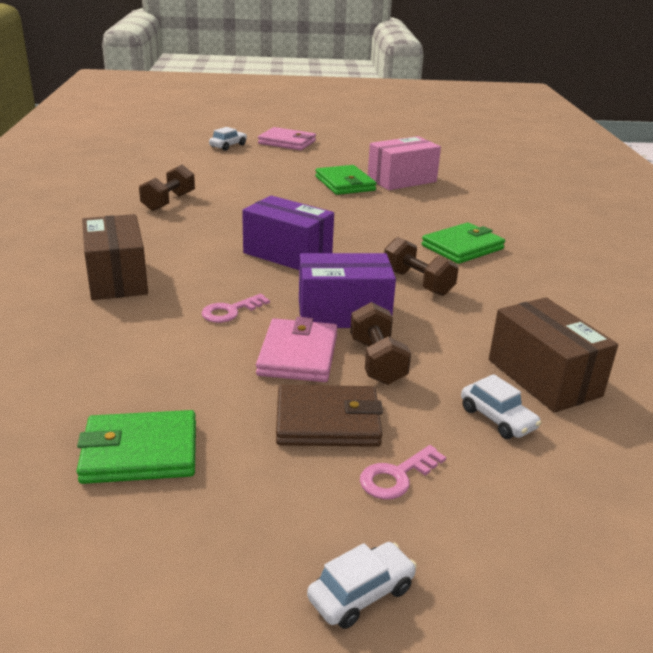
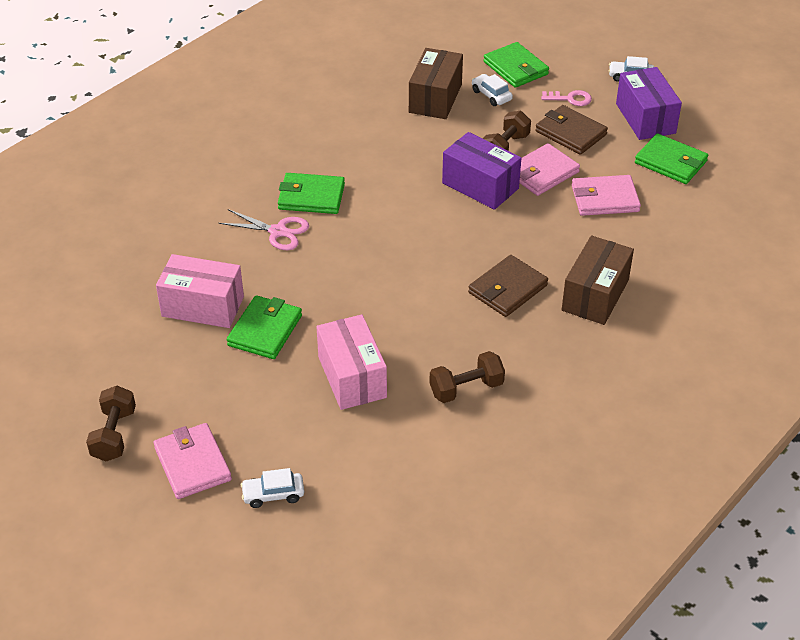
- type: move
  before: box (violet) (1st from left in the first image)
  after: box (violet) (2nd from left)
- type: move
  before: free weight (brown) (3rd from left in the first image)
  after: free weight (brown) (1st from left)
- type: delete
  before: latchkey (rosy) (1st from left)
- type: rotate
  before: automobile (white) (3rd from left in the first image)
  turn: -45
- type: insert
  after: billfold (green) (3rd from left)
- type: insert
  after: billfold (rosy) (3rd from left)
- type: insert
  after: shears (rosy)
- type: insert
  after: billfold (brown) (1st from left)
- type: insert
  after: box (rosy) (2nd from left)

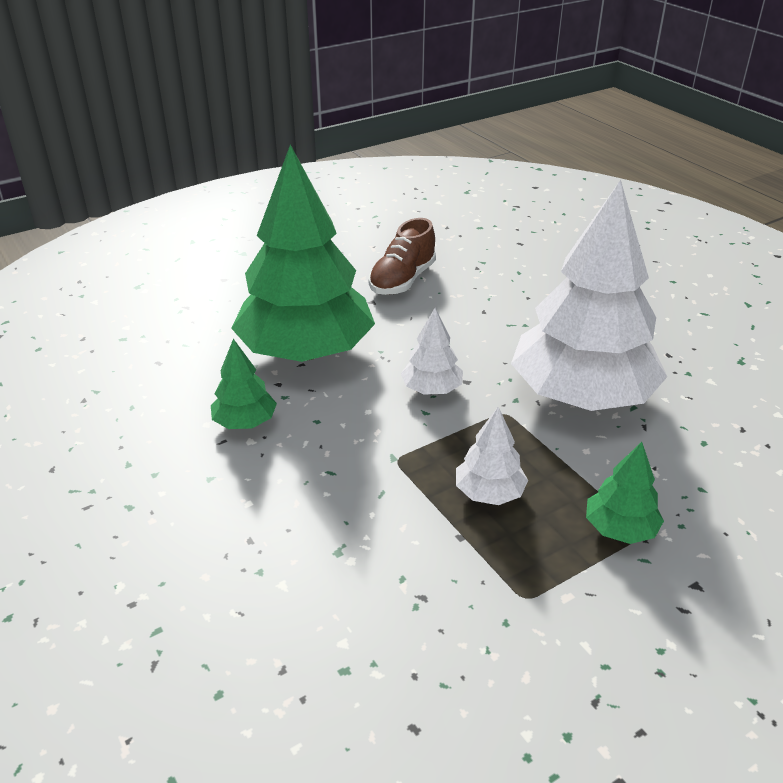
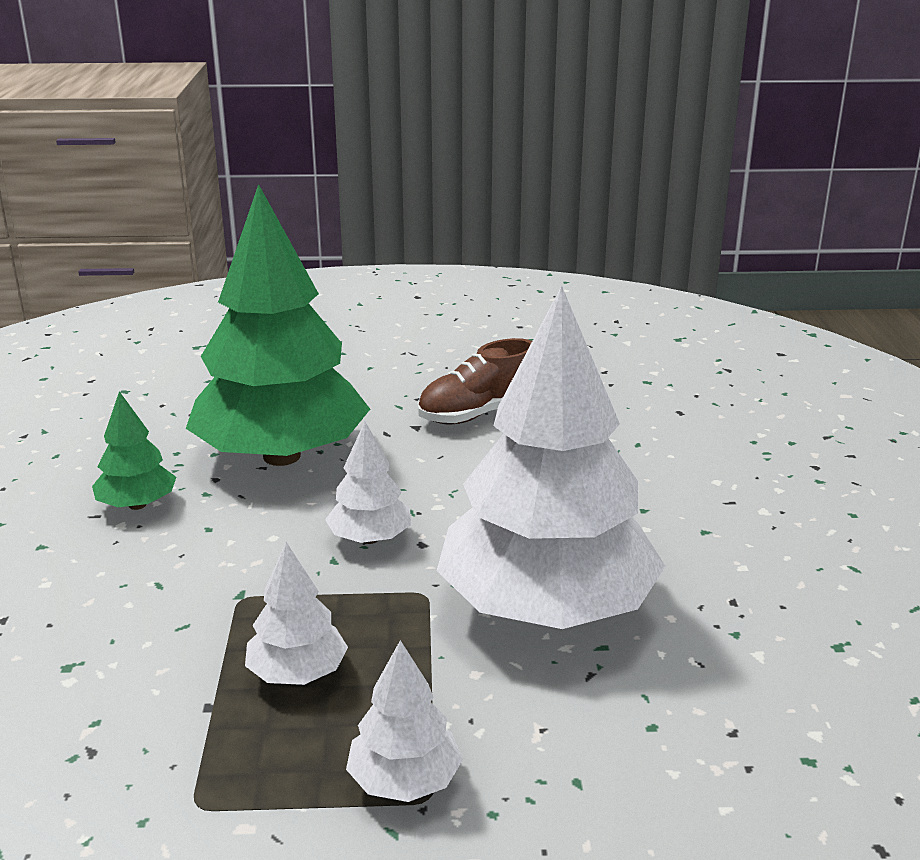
- type: recolor
  before: fir tree (green) (3rd from left)
  after: fir tree (white) (3rd from left)

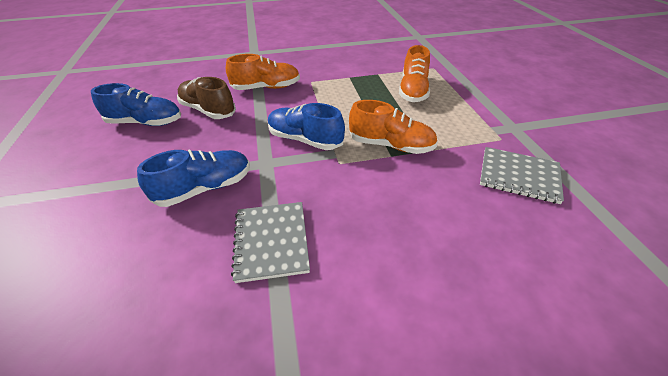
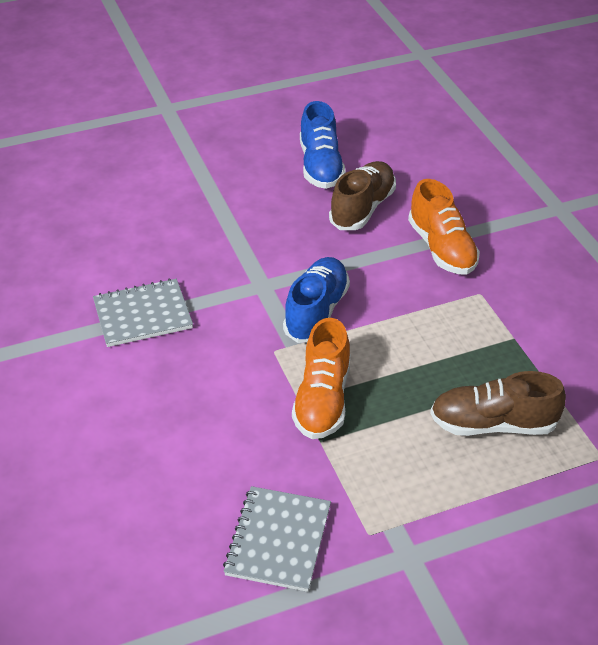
- type: recolor
  before: lace-up shoe (bright orange) (3rd from left)
  after: lace-up shoe (brown) (2nd from left)
- type: delete
  before: lace-up shoe (royal blue) (2nd from left)

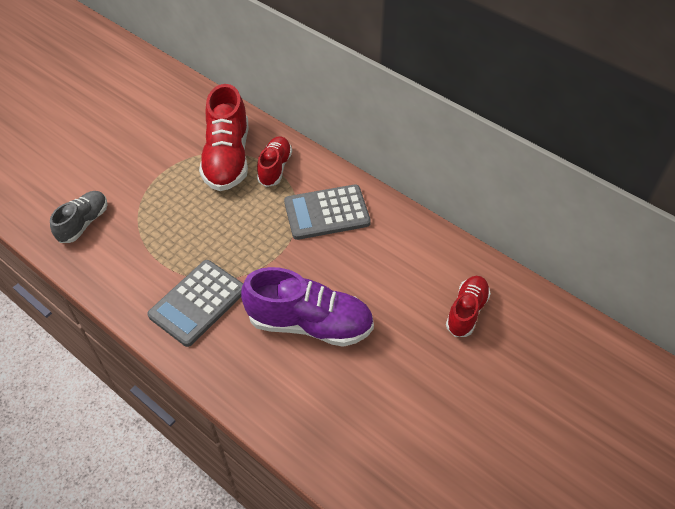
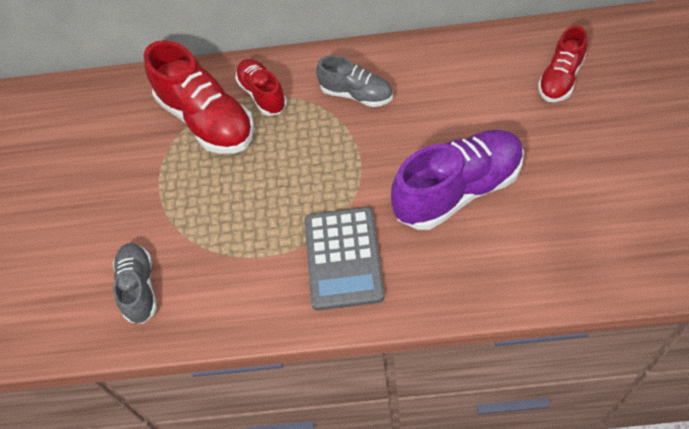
- type: replace
  before: adding machine (gray) (2nd from left)
  after: lace-up shoe (gray) (2nd from left)
- type: rotate
  before: lace-up shoe (crimson) (3rd from left)
  turn: -135

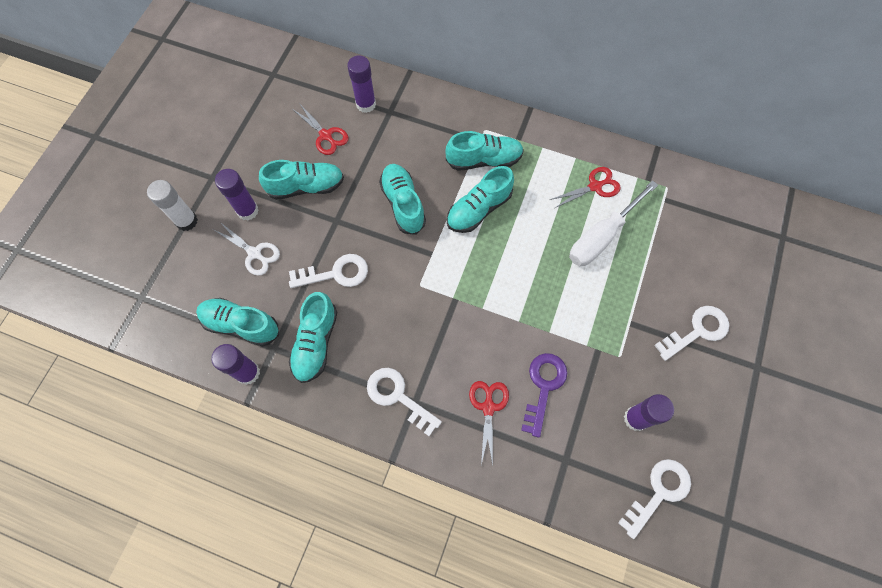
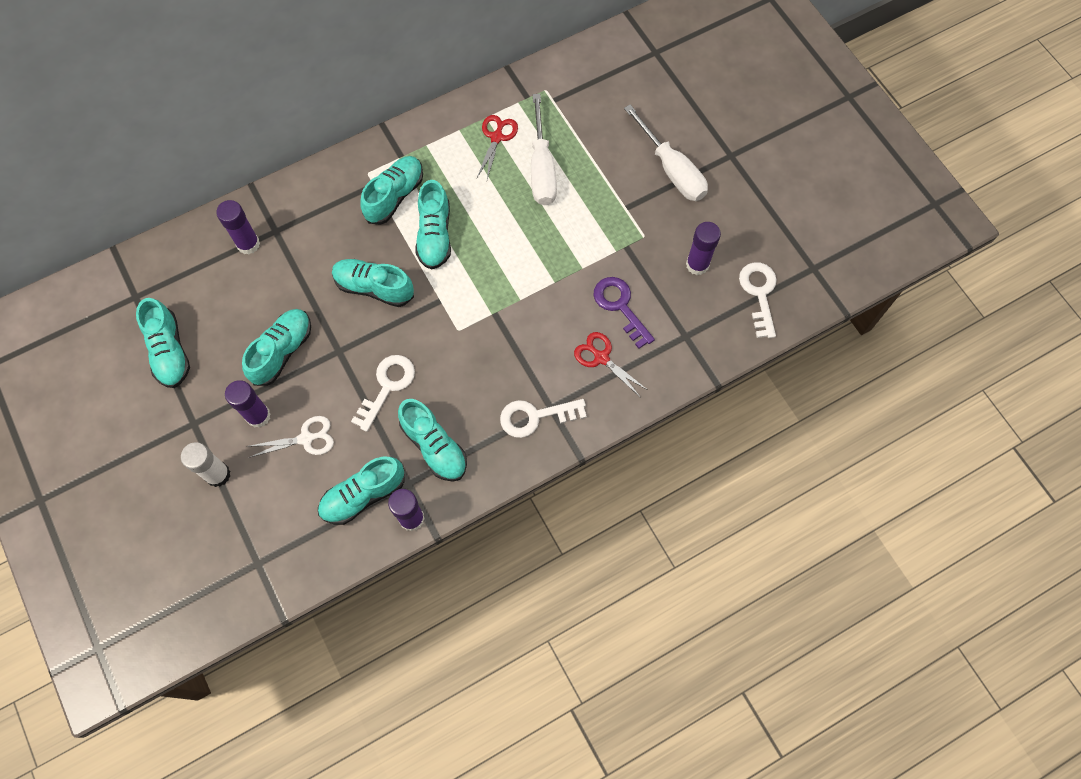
- type: delete
  before: shears (crimson) (1st from left)
- type: replace
  before: latchkey (white) (4th from left)
  after: screwdriver (white) (2nd from left)
- type: insert
  after: lace-up shoe (teal) (1st from left)

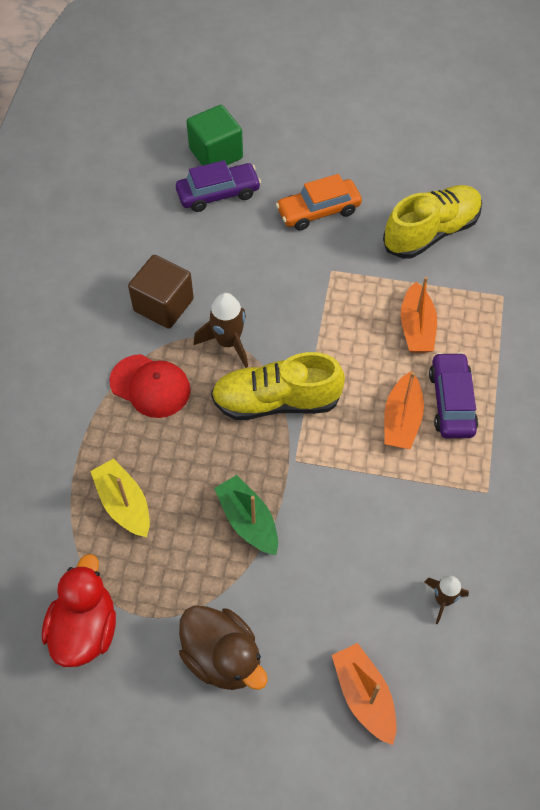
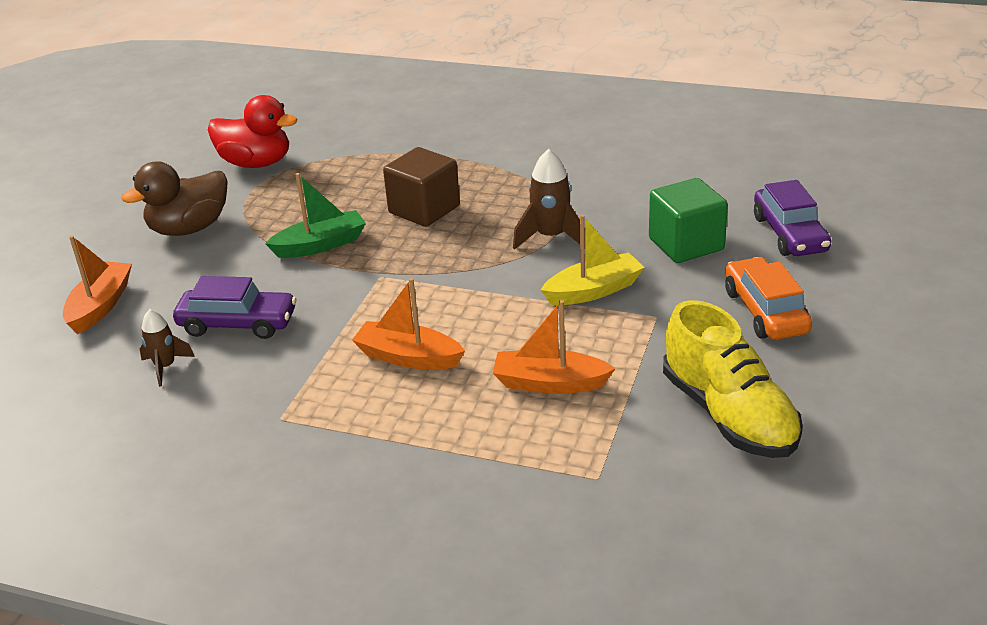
- type: move
  before: solid cube (green)
- type: move
  before: solid cube (brown)
- type: delete
  before: lace-up shoe (golden) (1st from left)
- type: move
  before: automobile (violet) (2nd from left in the first image)
  after: automobile (violet) (1st from left)
- type: delete
  before: peaked cap (crimson)
- type: move
  before: toy boat (golden)
- type: rotate
  before: toy boat (bright orange) (1st from left)
  turn: -60

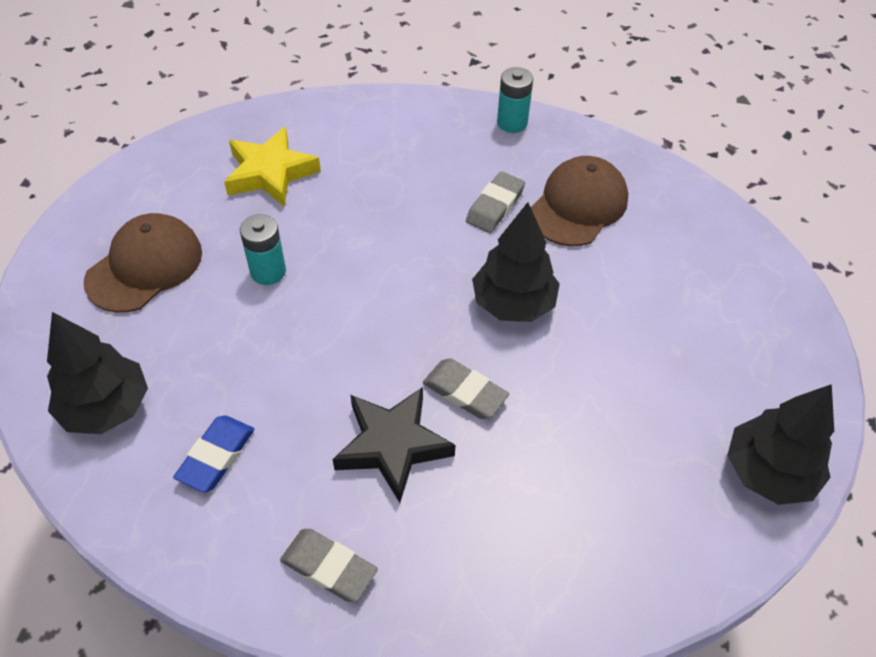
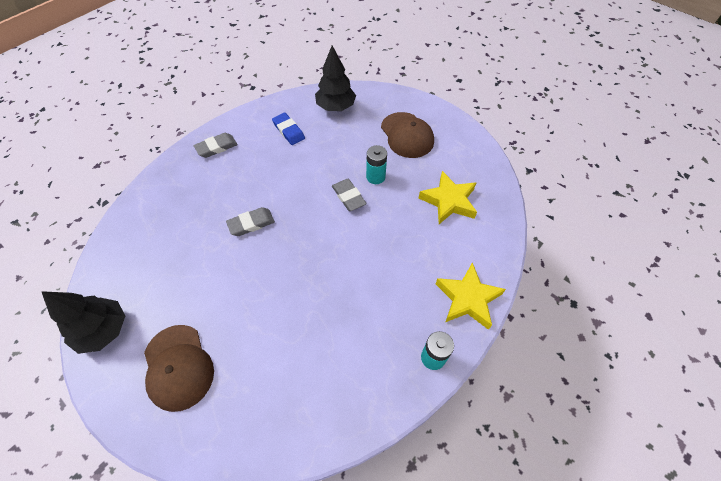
- type: move
  before: peaked cap (brown) (2nd from left in the first image)
  after: peaked cap (brown) (1st from left)
- type: move
  before: pencil eraser (gray) (3rd from left)
- type: delete
  before: fir tree (jet-black) (2nd from left)
- type: delete
  before: five-pointed star (jet-black)
- type: insert
  after: five-pointed star (golden) (2nd from left)

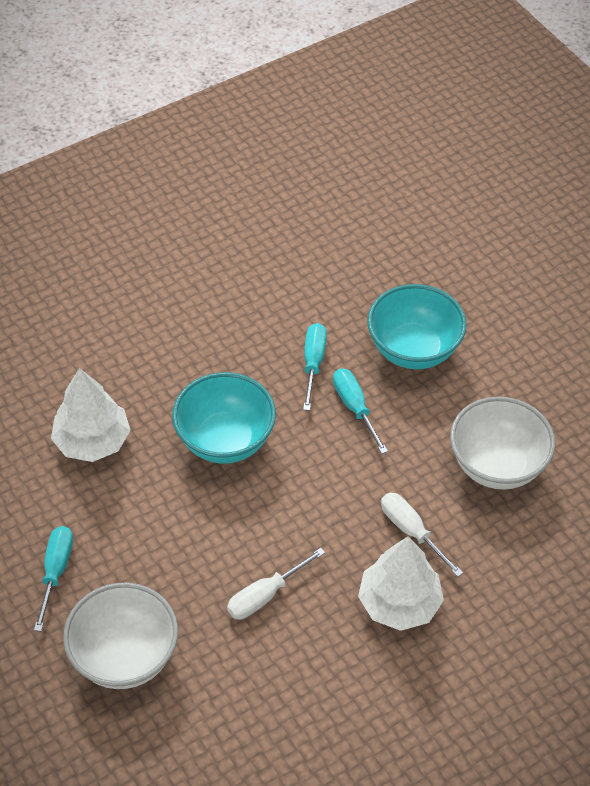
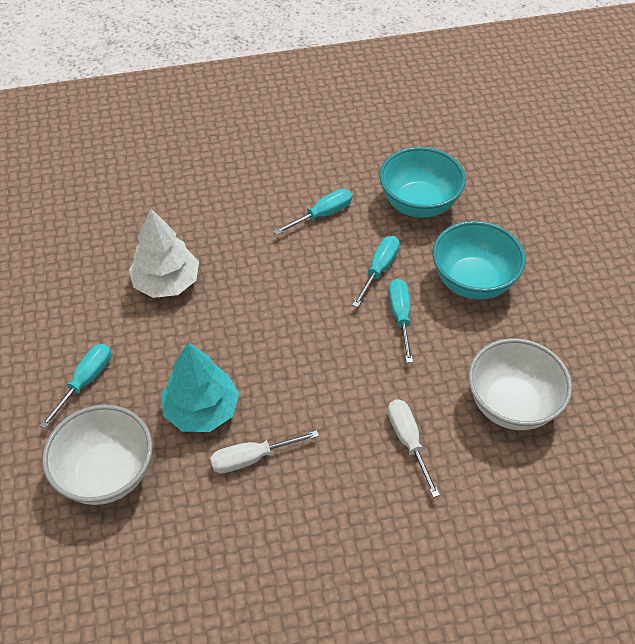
- type: move
  before: bowl (teal) (1st from left)
- type: delete
  before: fir tree (white) (2nd from left)
- type: insert
  after: screwdriver (teal) (2nd from left)
- type: insert
  after: fir tree (teal)

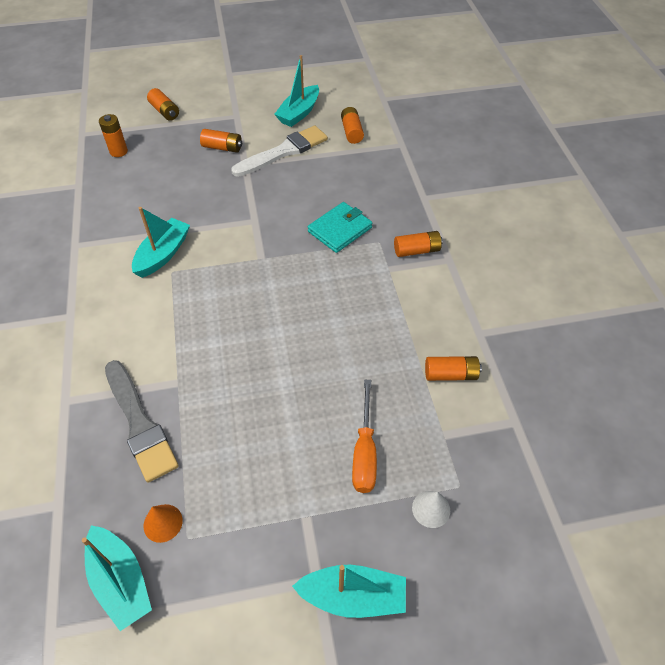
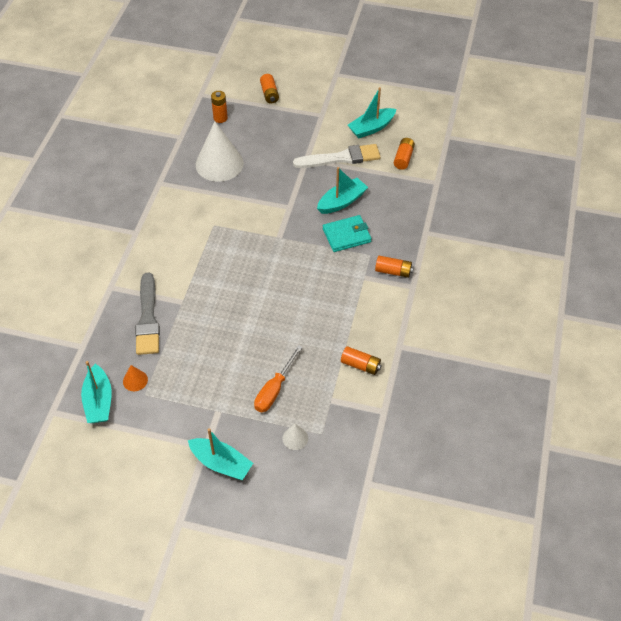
- type: delete
  before: AA battery (bright orange) (3rd from left)
- type: move
  before: toy boat (teal) (2nd from left in the first image)
  after: toy boat (teal) (3rd from left)
- type: insert
  after: solid cone (white) (1st from left)

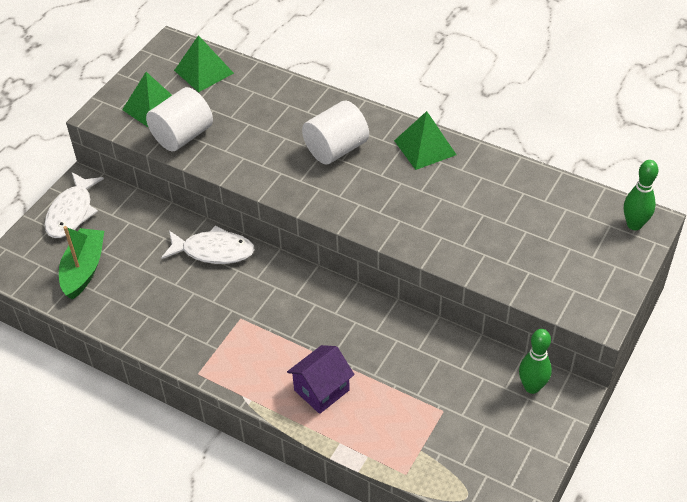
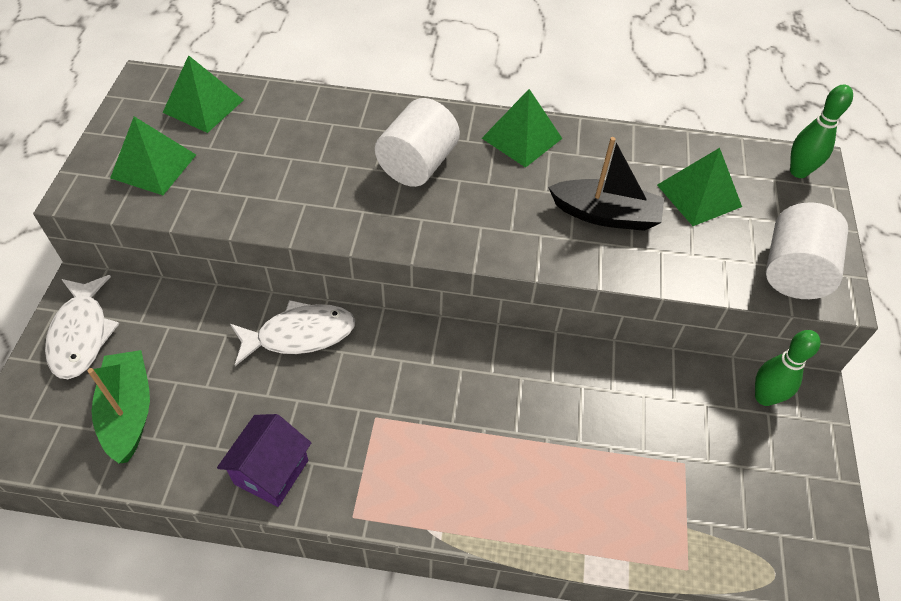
- type: move
  before: cylinder shape (white) (1st from left in the first image)
  after: cylinder shape (white) (2nd from left)
- type: move
  before: house (violet)
- type: insert
  after: toy boat (jet-black)
- type: insert
  after: solid pyramid (green) (4th from left)

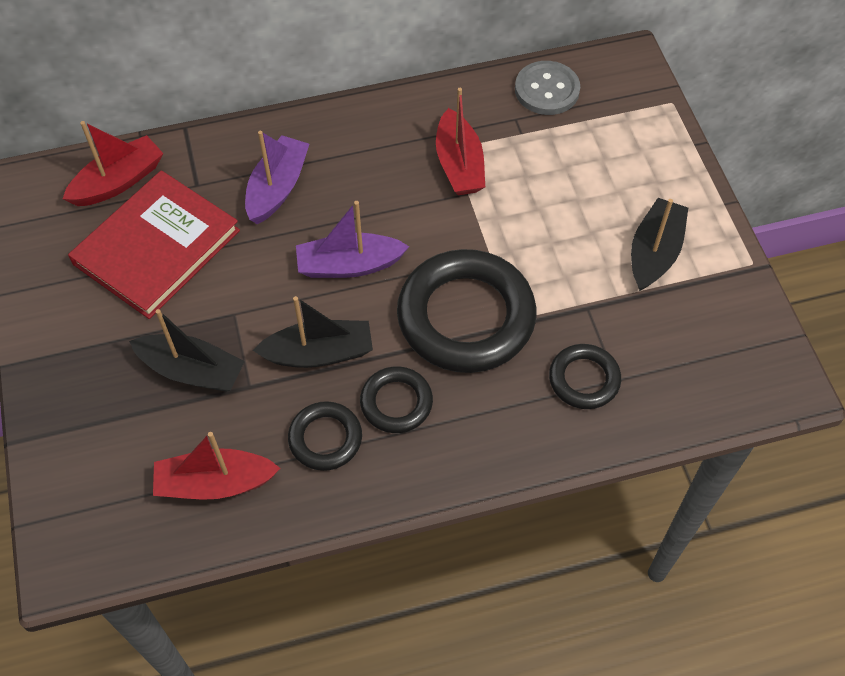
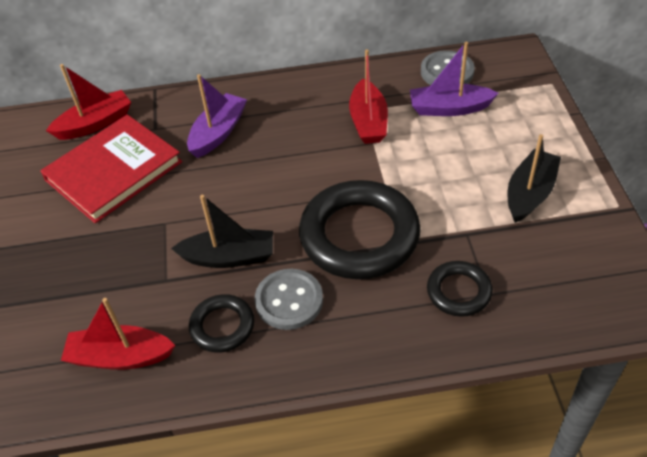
- type: move
  before: toy boat (violet) (2nd from left)
- type: delete
  before: toy boat (jet-black) (1st from left)
- type: replace
  before: torus (jet-black) (2nd from left)
  after: sewing button (gray) (1st from left)

